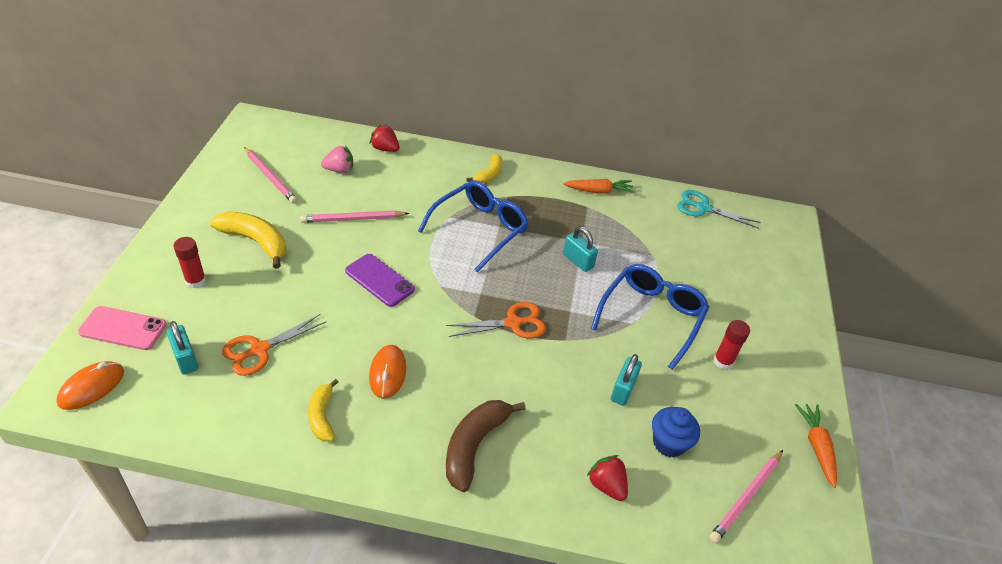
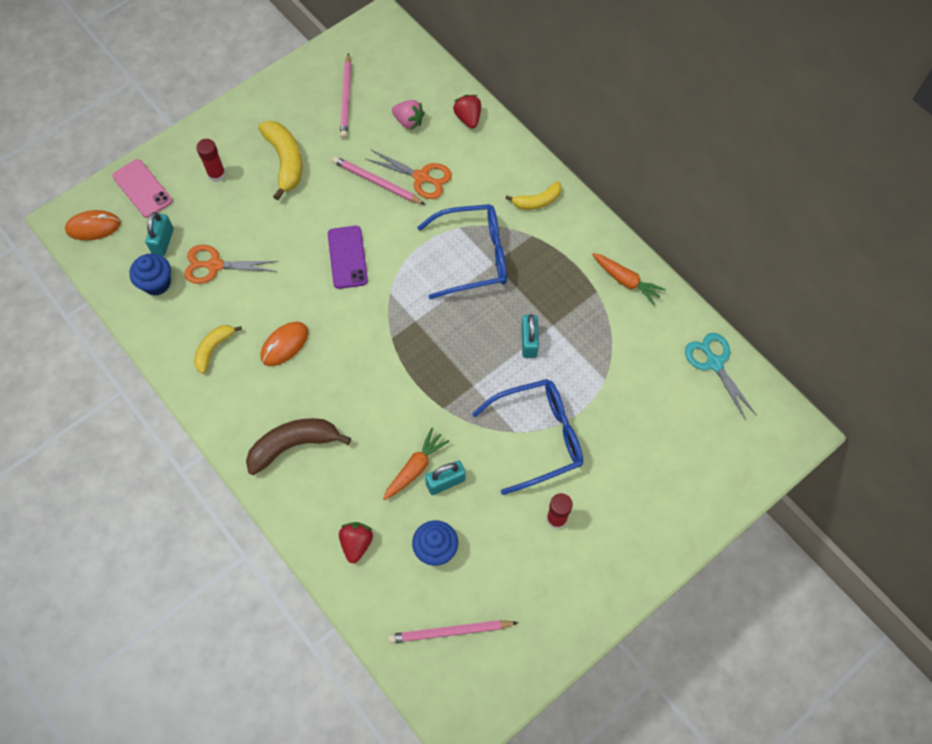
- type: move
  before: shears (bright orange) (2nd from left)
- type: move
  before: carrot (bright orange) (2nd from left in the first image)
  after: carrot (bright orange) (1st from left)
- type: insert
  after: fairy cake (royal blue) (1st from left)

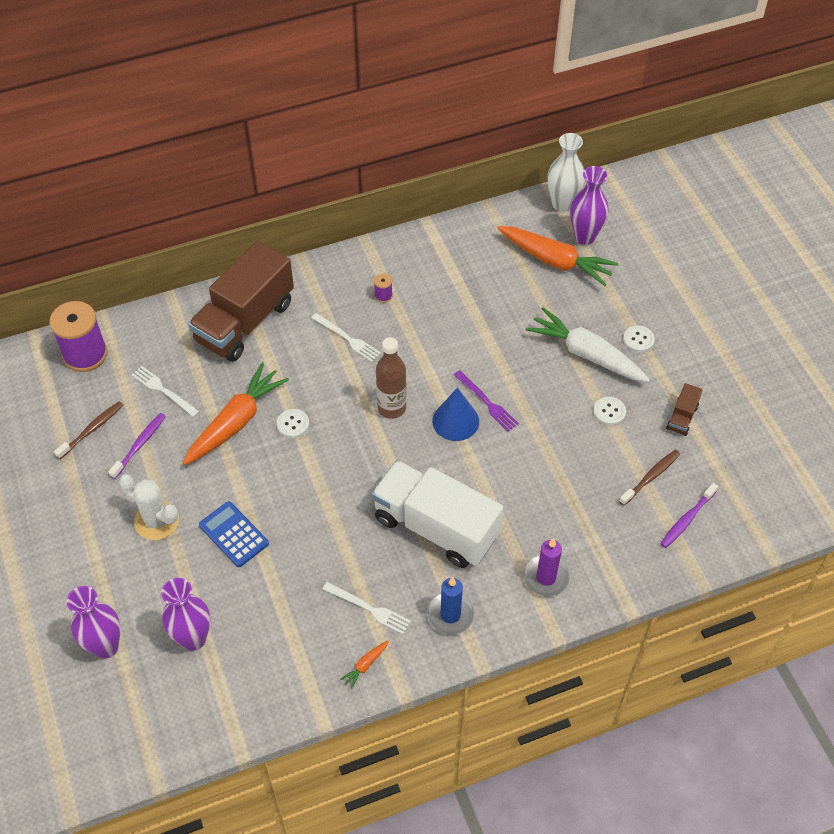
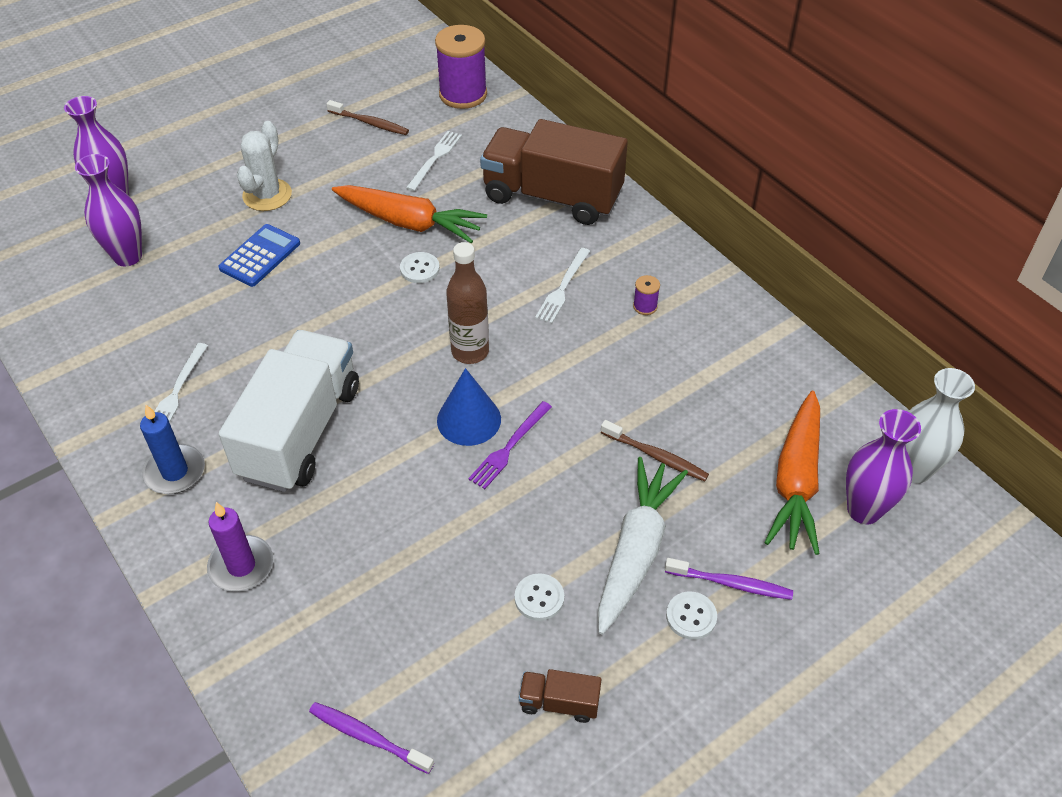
- type: move
  before: toothbrush (violet) (1st from left in the first image)
  after: toothbrush (violet) (2nd from left)
- type: move
  before: toothbrush (brown) (2nd from left)
- type: delete
  before: carrot (bright orange) (2nd from left)

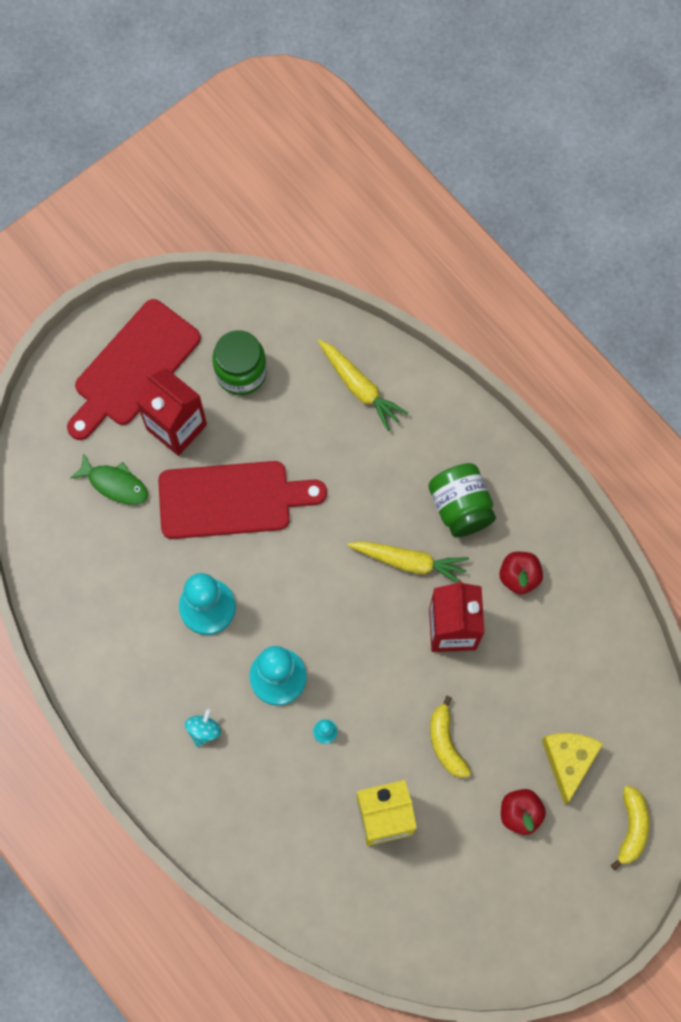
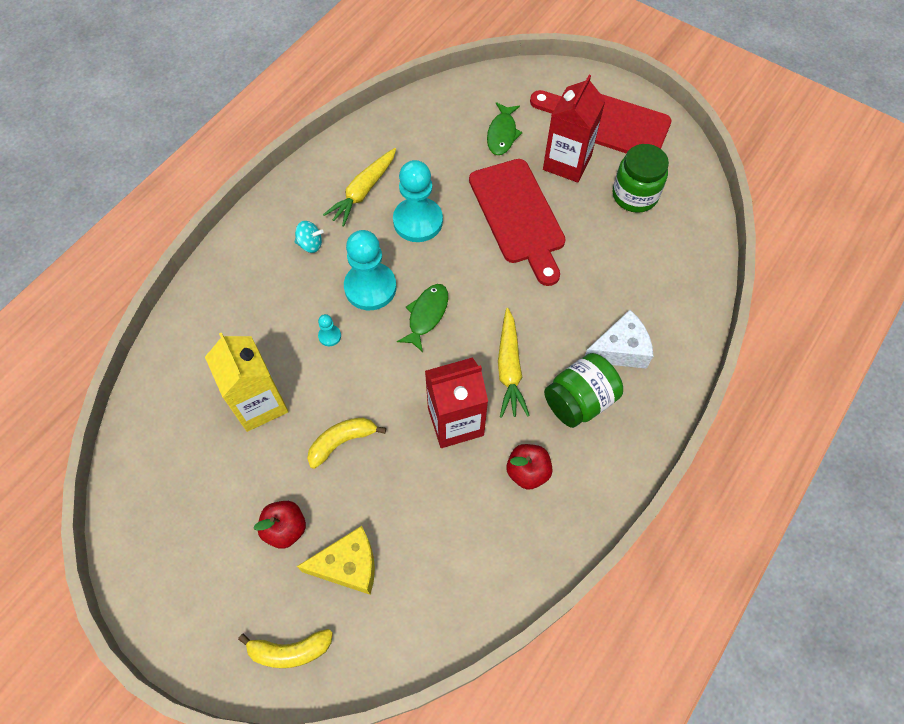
- type: move
  before: carrot (golden) (1st from left)
- type: insert
  after: fish figure (green) (1st from left)
- type: insert
  after: cheese wedge (white)

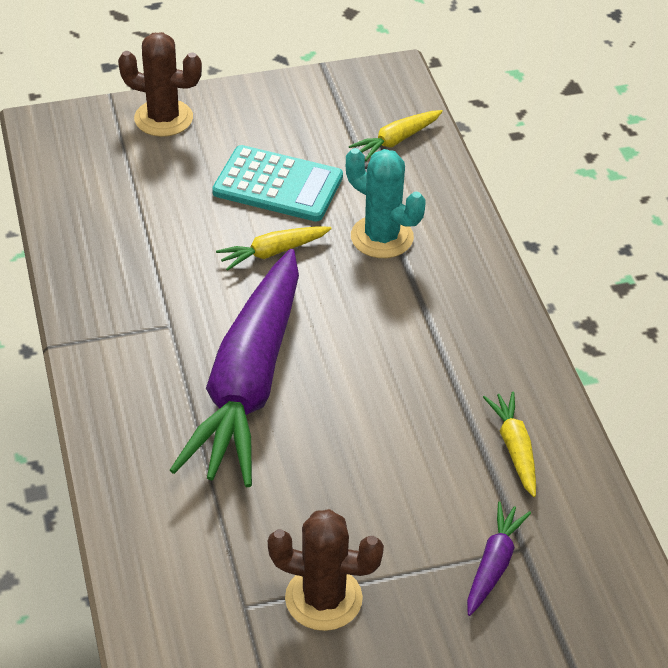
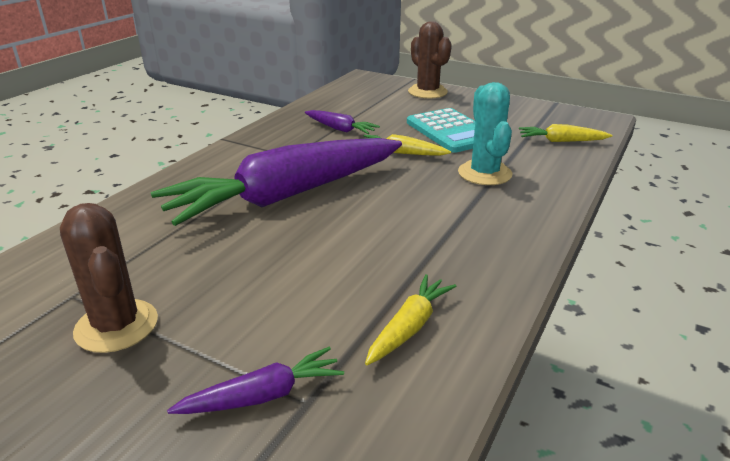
- type: insert
  after: carrot (violet) (3rd from left)

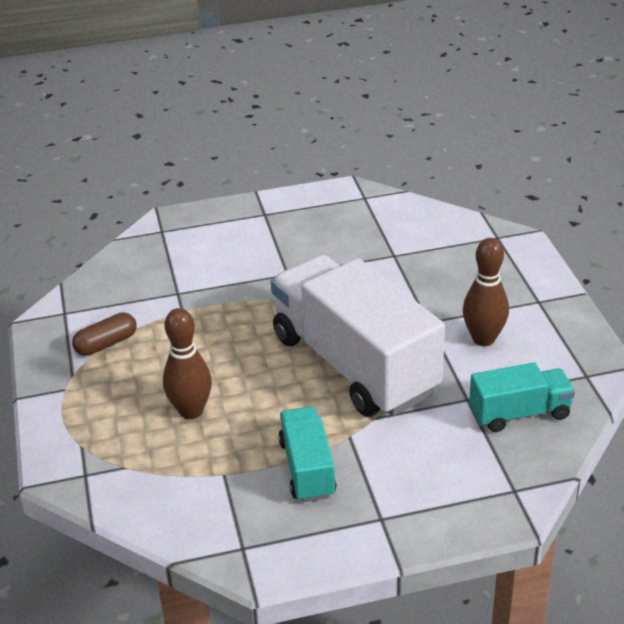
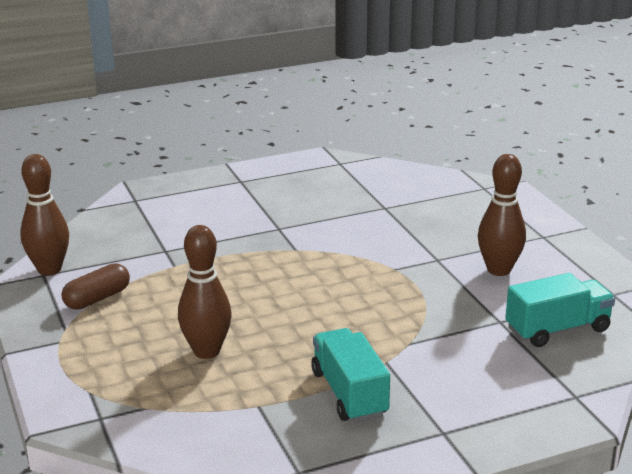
- type: delete
  before: truck (white)
- type: insert
  after: bowling pin (brown) (1st from left)

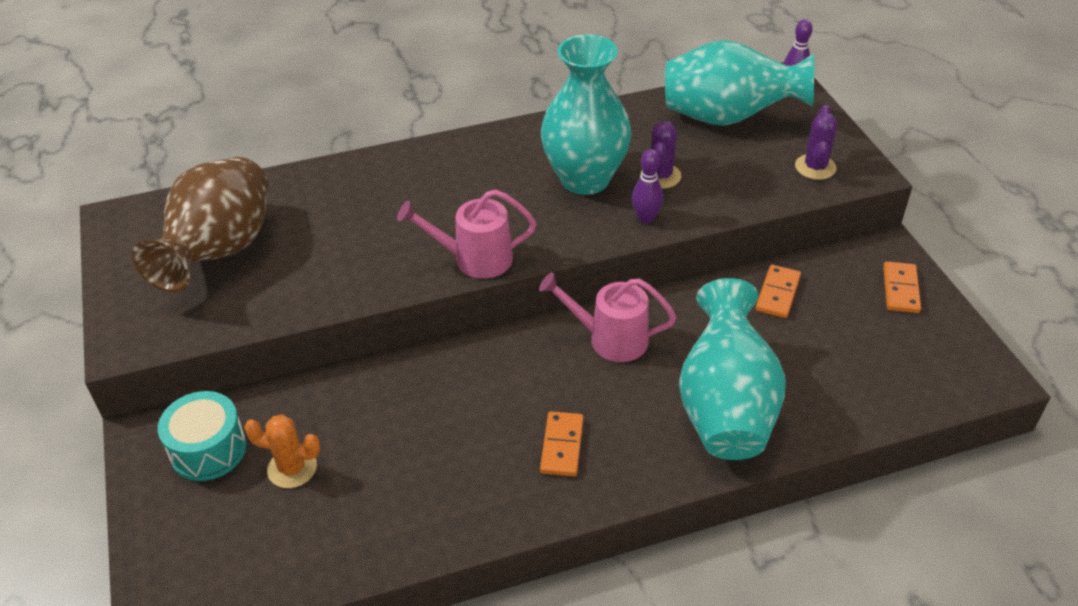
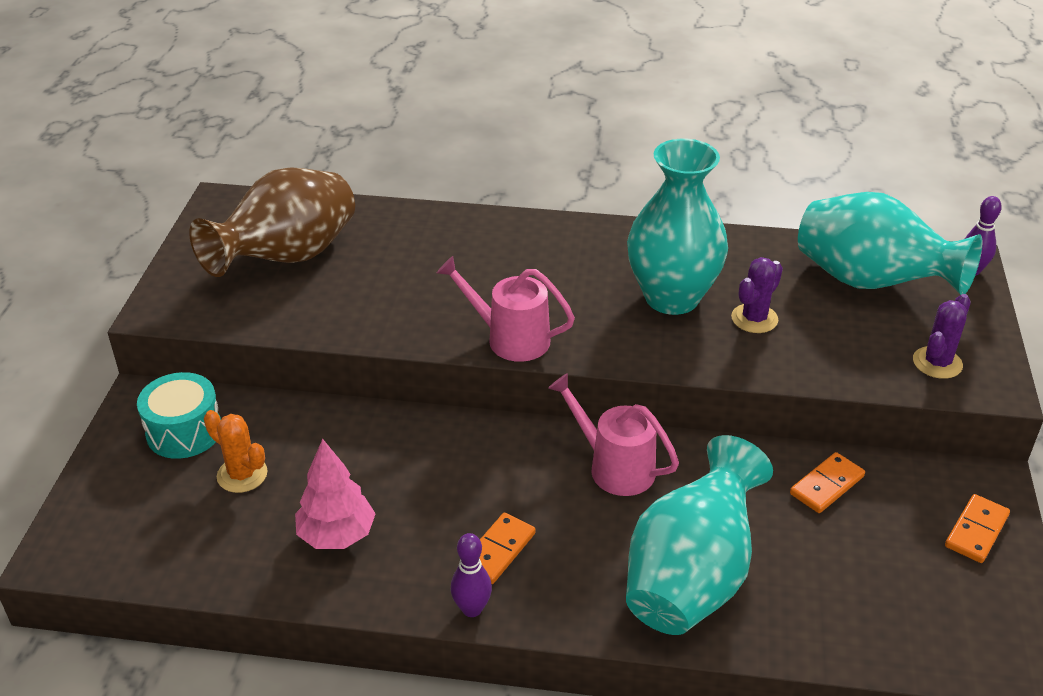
- type: move
  before: bowling pin (violet) (1st from left)
- type: insert
  after: fir tree (rosy)

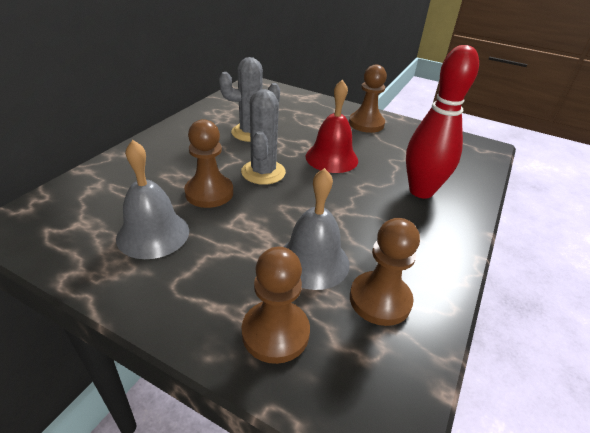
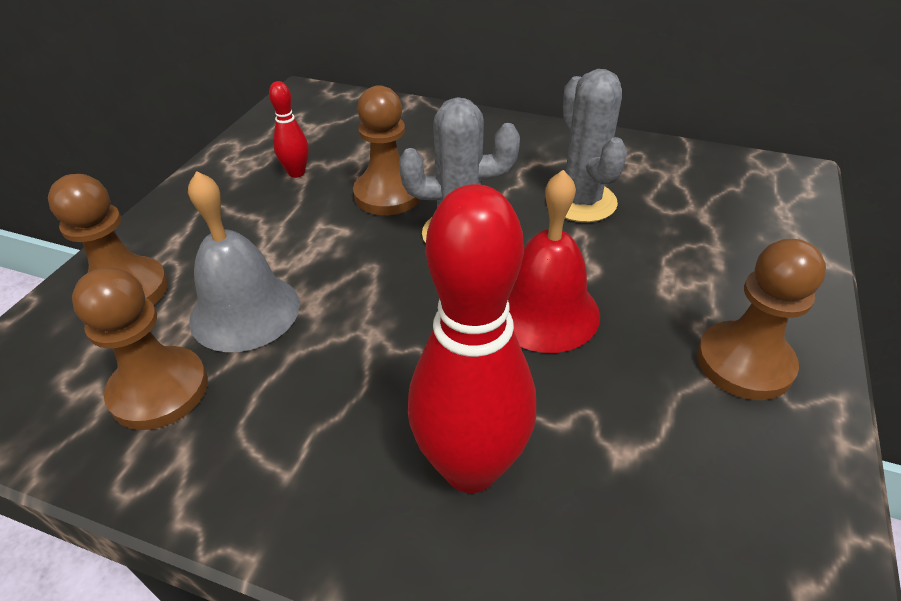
- type: replace
  before: school bell (gray) (1st from left)
  after: bowling pin (crimson) (1st from left)

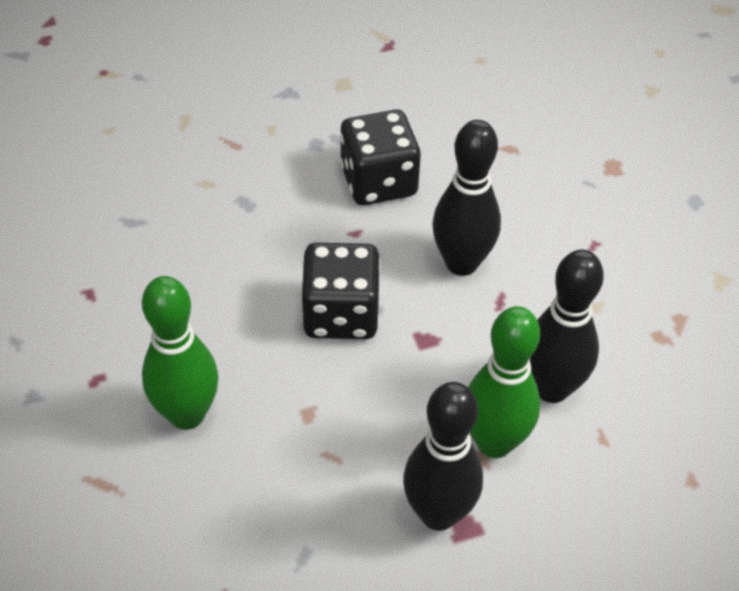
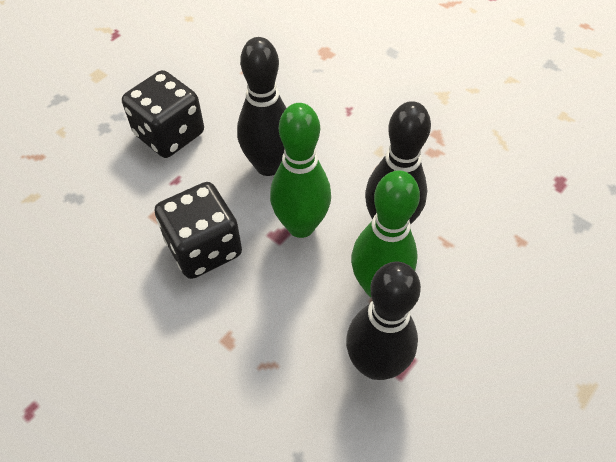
- type: move
  before: bowling pin (green) (1st from left)

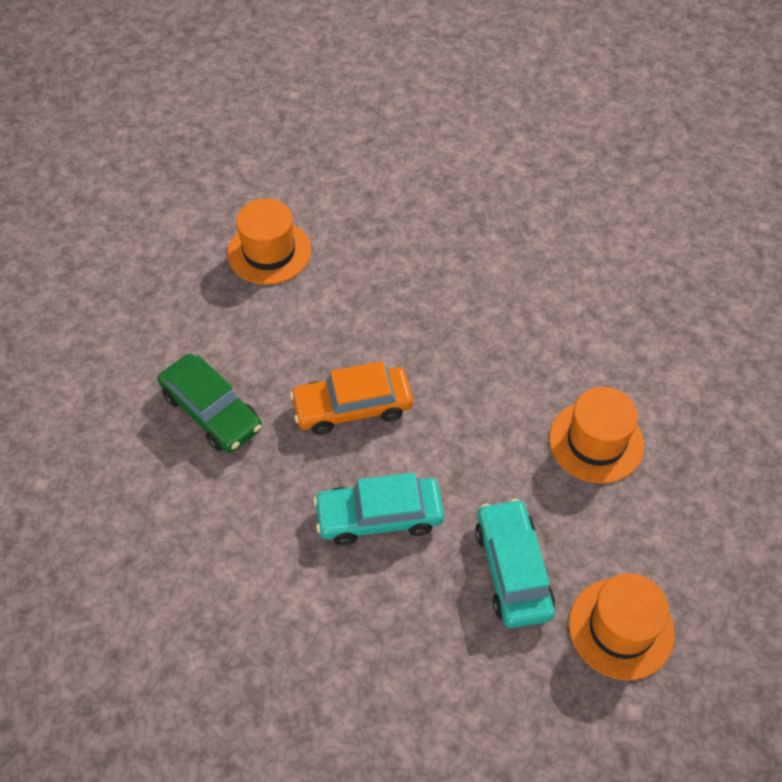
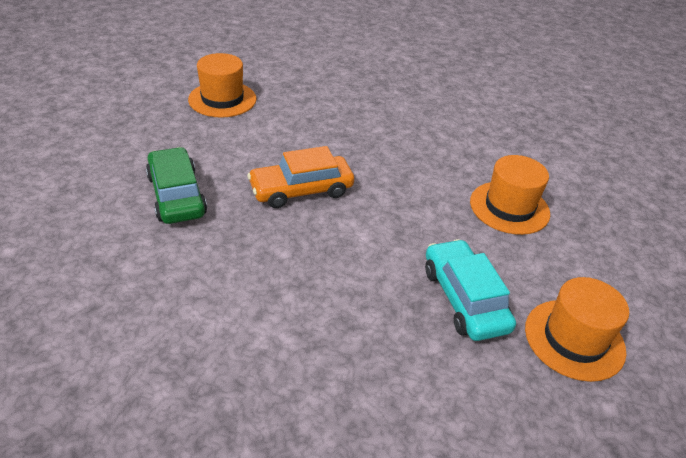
- type: rotate
  before: automobile (green)
  turn: -150
- type: delete
  before: automobile (teal) (1st from left)

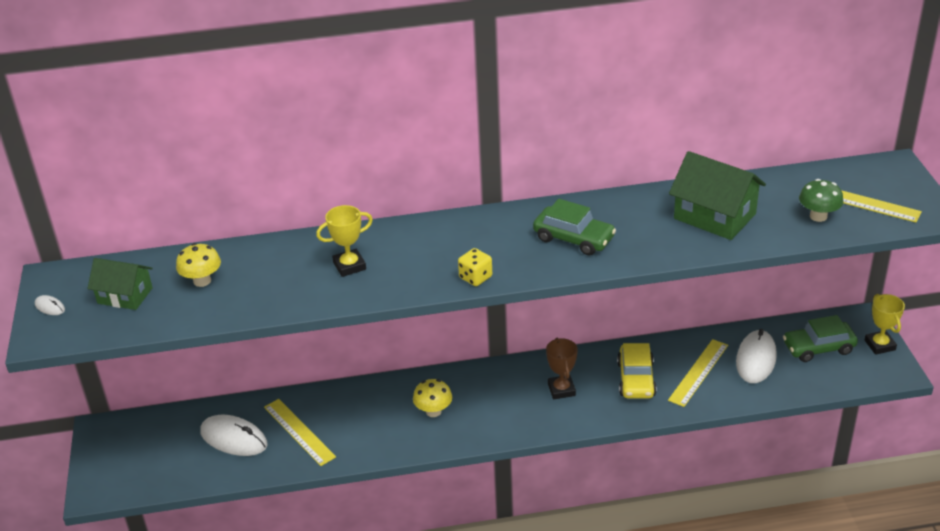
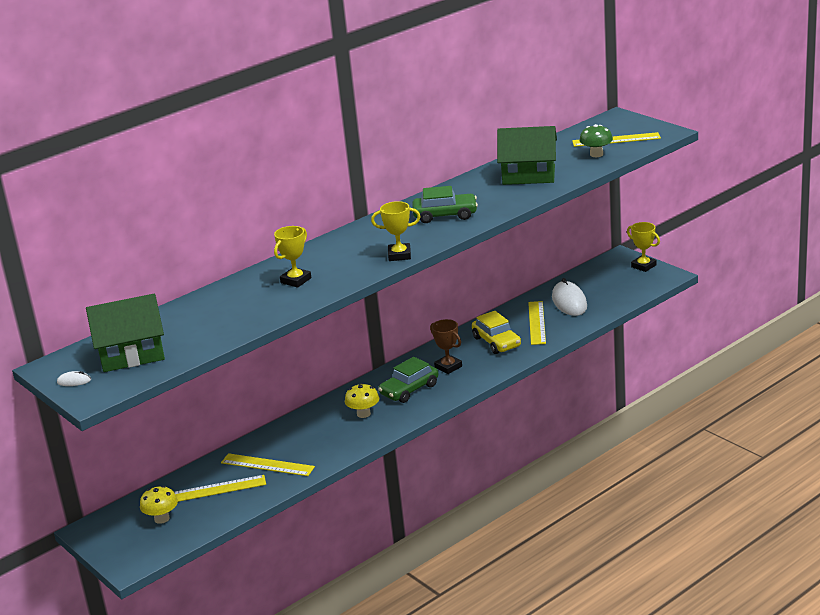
- type: move
  before: toadstool (golden) (1st from left)
- type: replace
  before: dice (golden)
  after: trophy (golden) (2nd from left)
- type: resize
  before: house (green) (1st from left)
  scale: 1.55
- type: move
  before: automobile (green) (2nd from left in the first image)
  after: automobile (green) (1st from left)
- type: replace
  before: computer mouse (white) (2nd from left)
  after: ruler (golden) (1st from left)

